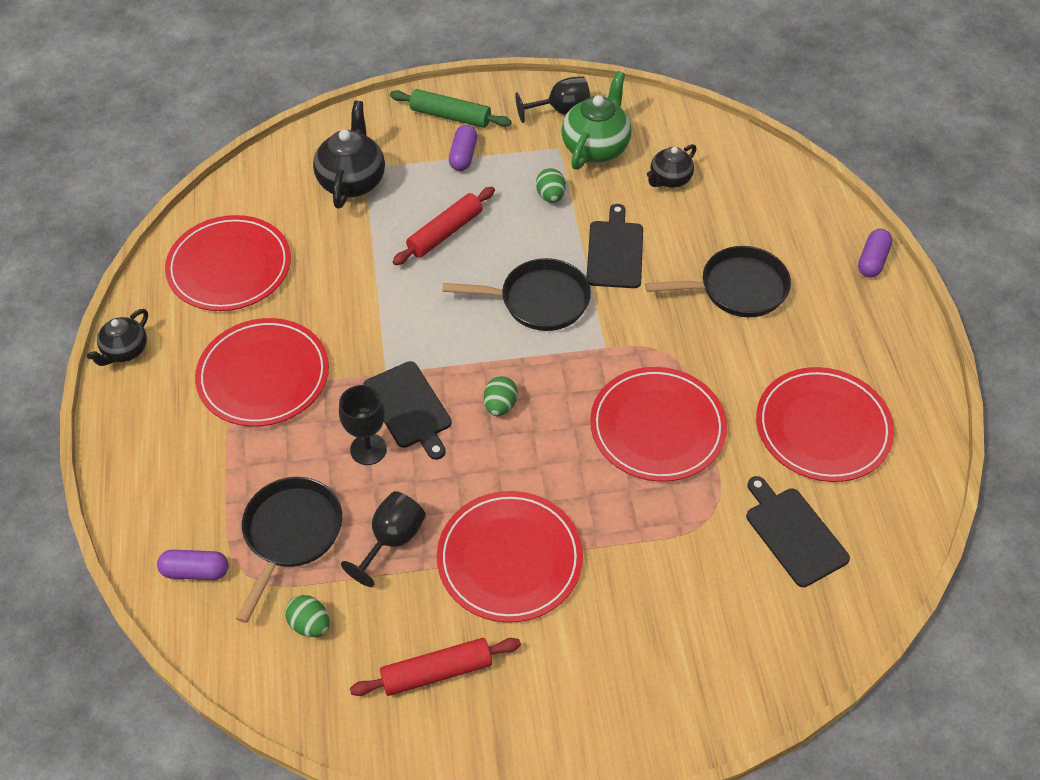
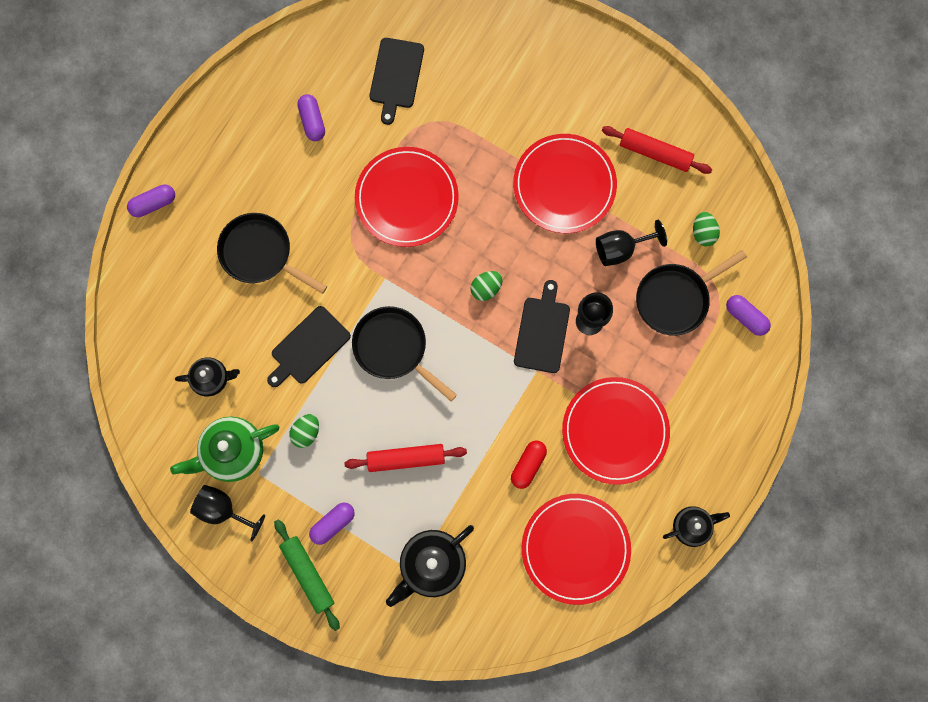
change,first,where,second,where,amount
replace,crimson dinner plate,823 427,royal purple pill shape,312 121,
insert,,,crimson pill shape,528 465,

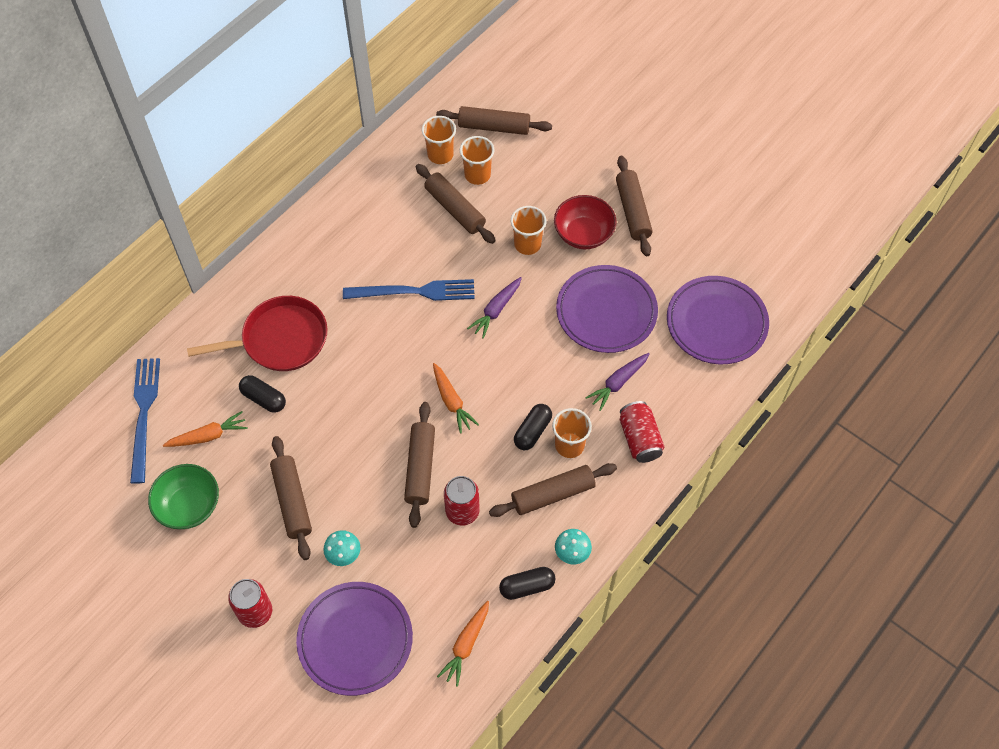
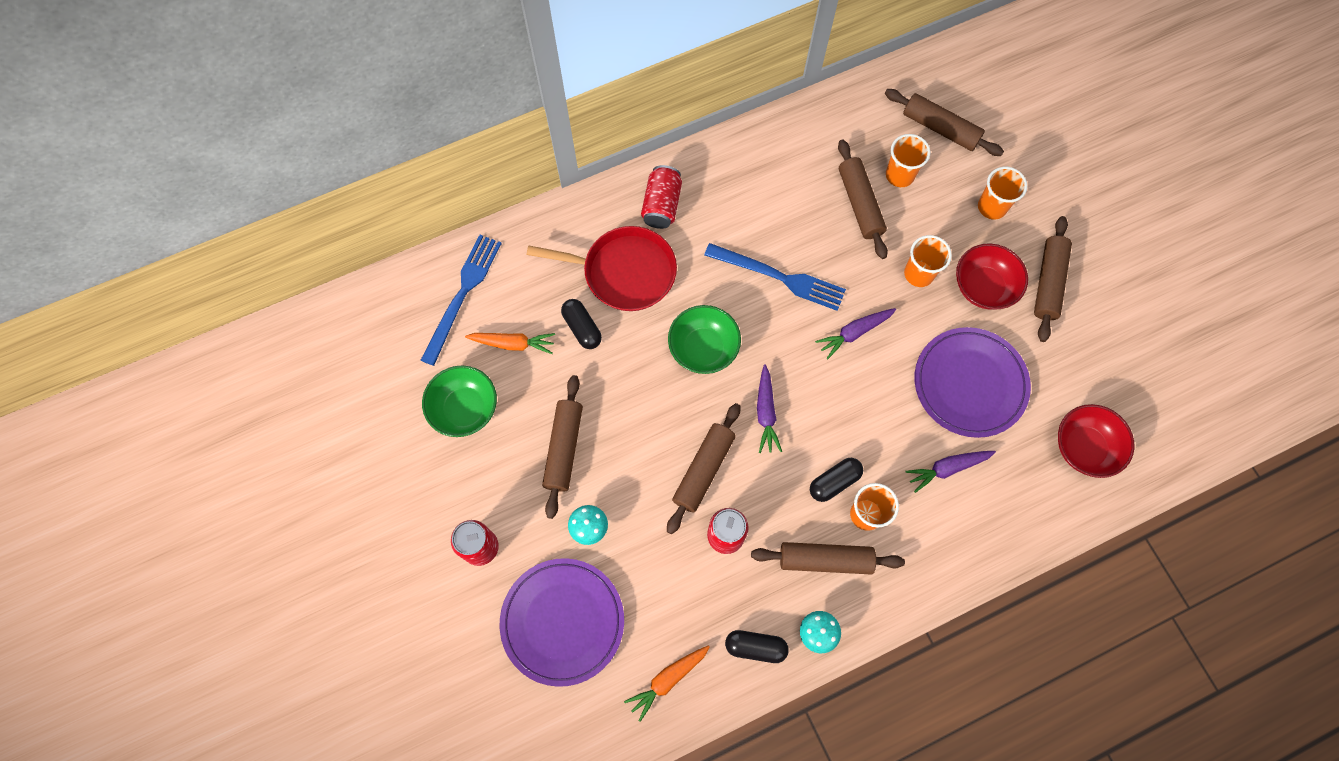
change,first,where,second,where,amount
move,orange tumbler,440 155,,992 207,
replace,royal purple dinner plate,716 323,crimson deep dish,1084 447,
recolor,orange carrot,452 401,royal purple carrot,766 413,
move,crimson tin,639 439,,662 205,
insert,,,emerald deep dish,703 348,

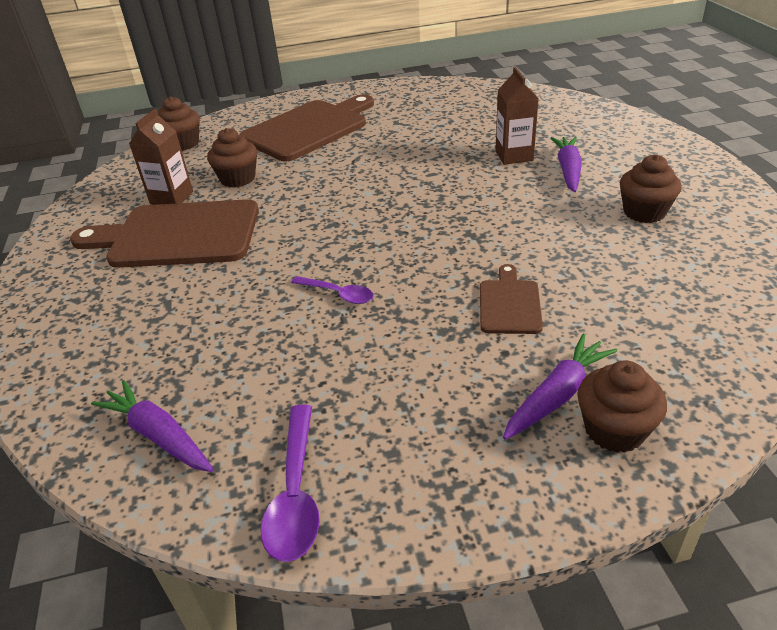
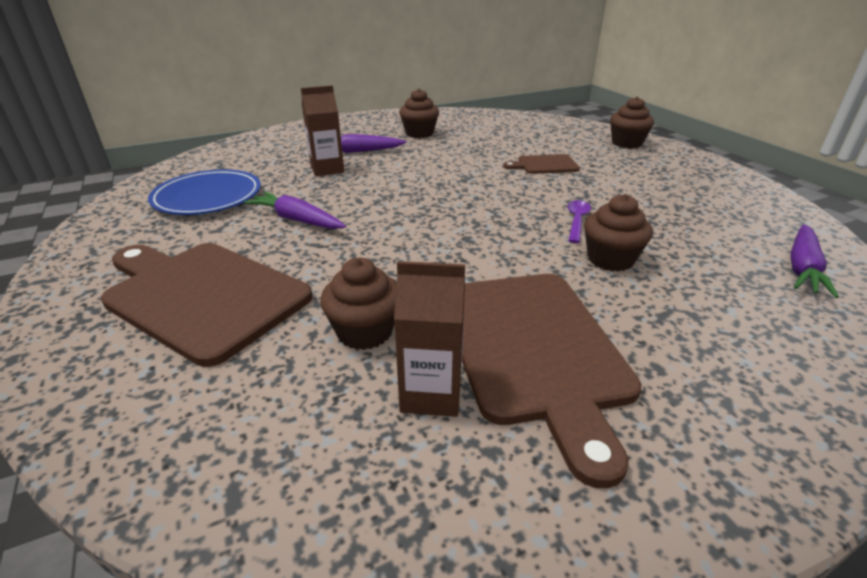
change,first,where,second,where,amount
move,brown muffin,183 144,,610 259,
move,royal purple carrot,557 395,,296 220,
delete,royal purple spoon,295 493,,,
insert,,,royal blue dinner plate,208 197,

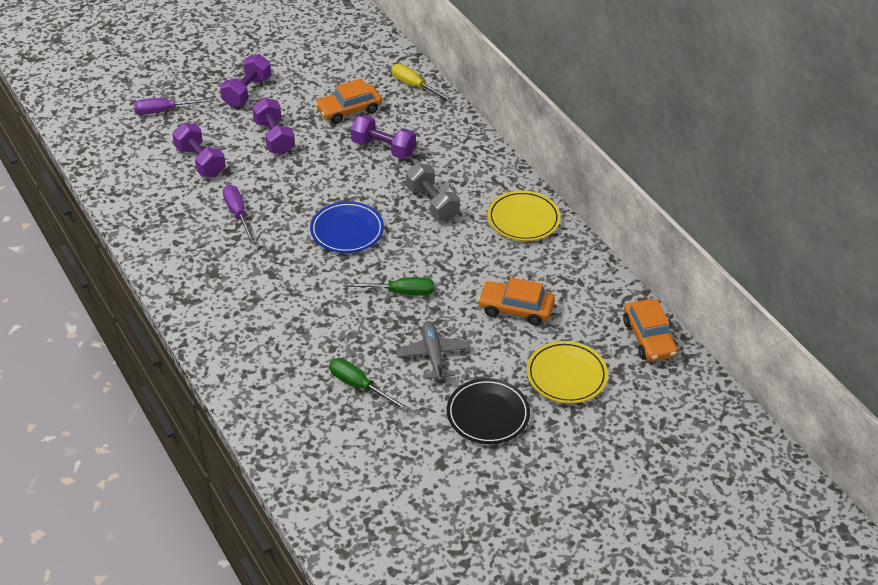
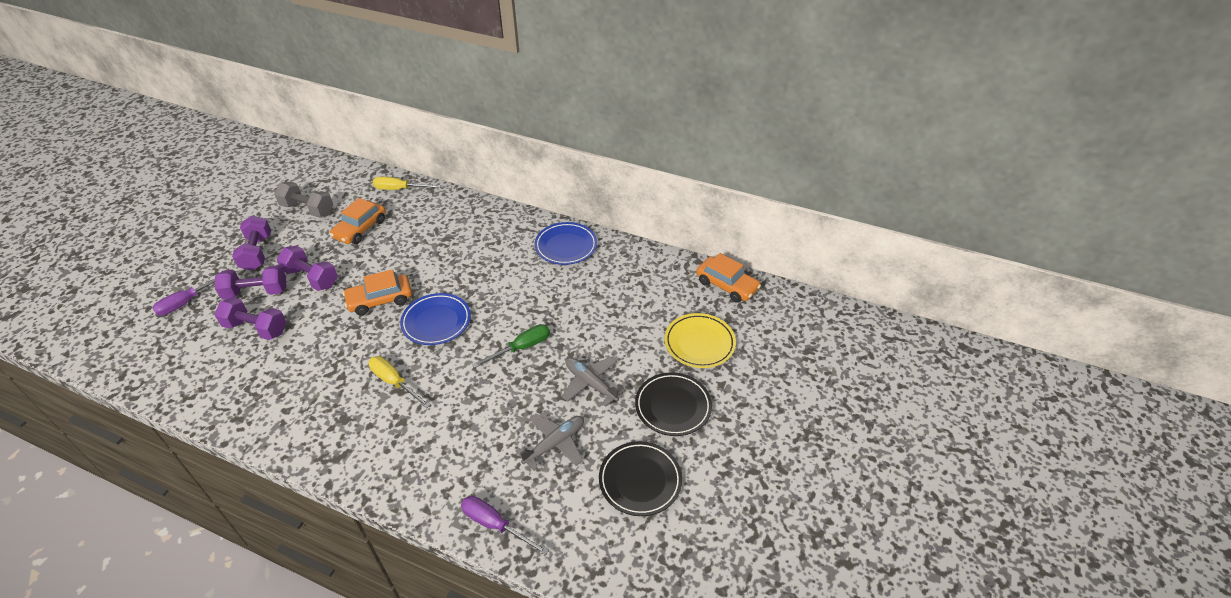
change,first,where,second,where,amount
move,royal purple hand weight,383 148,,256 292,
move,gray hand weight,432 203,,307 209,
move,royal purple flat screwdriver,238 214,,495 525,
recolor,yellow dinner plate,523 219,royal blue dinner plate,566 246,
move,orange toy car,515 309,,380 300,
replace,emerald flat screwdriver,359 386,gray aeroplane,554 444,
insert,,,yellow flat screwdriver,394 382,
insert,,,jet-black dinner plate,640 480,

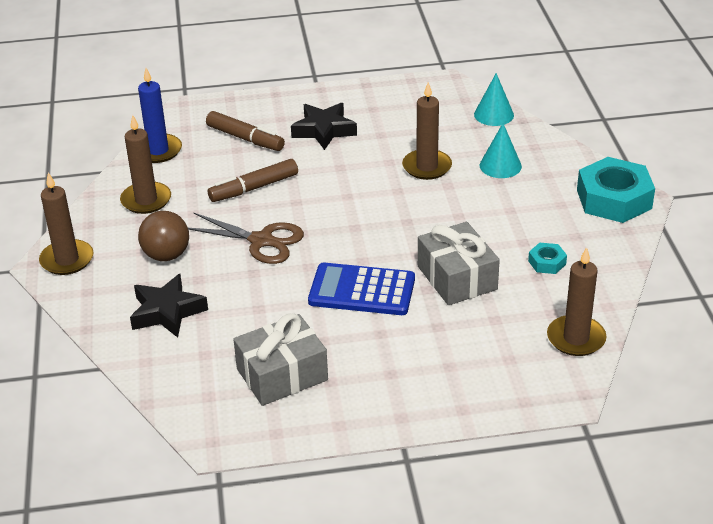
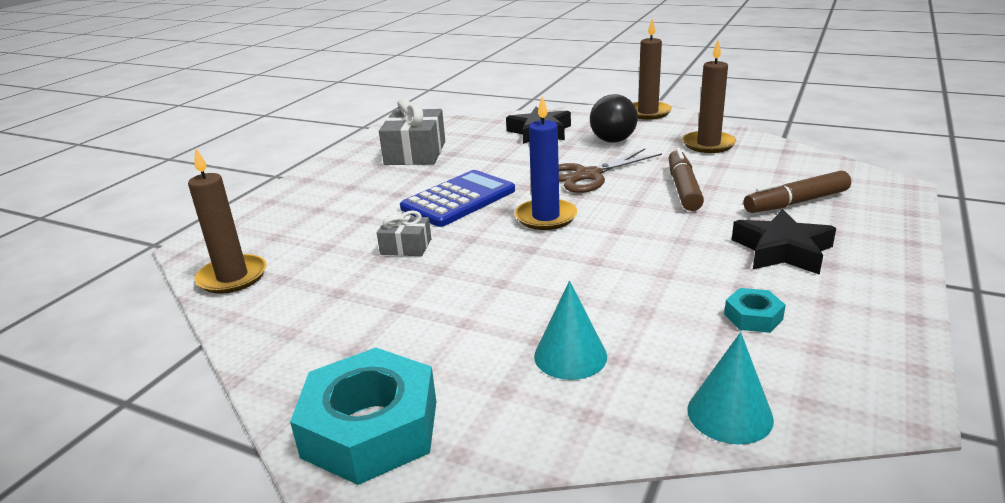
change,first,where,second,where,amount
move,royal blue pillar candle,158 151,,546 217,
delete,brown pillar candle,427 167,,,
recolor,brown ball,166 255,jet-black ball,613 140,
resize,gray gift,457 278,,406 247,x0.54
move,teal hexagon nut,547 262,,753 317,

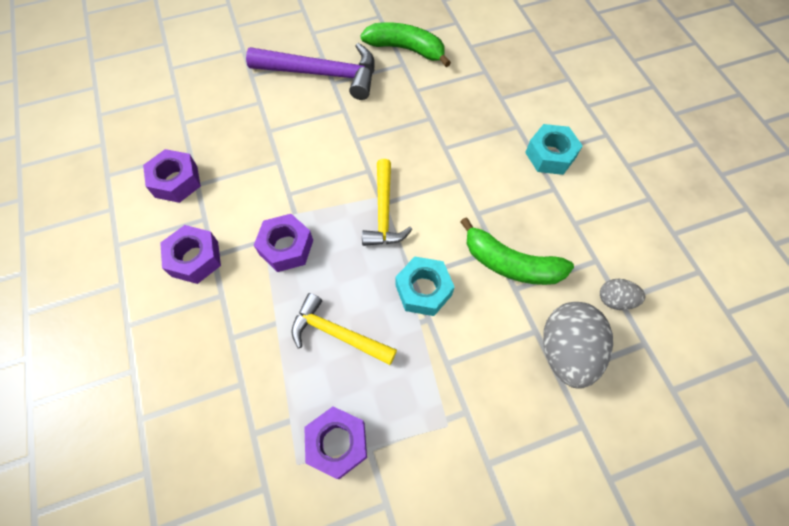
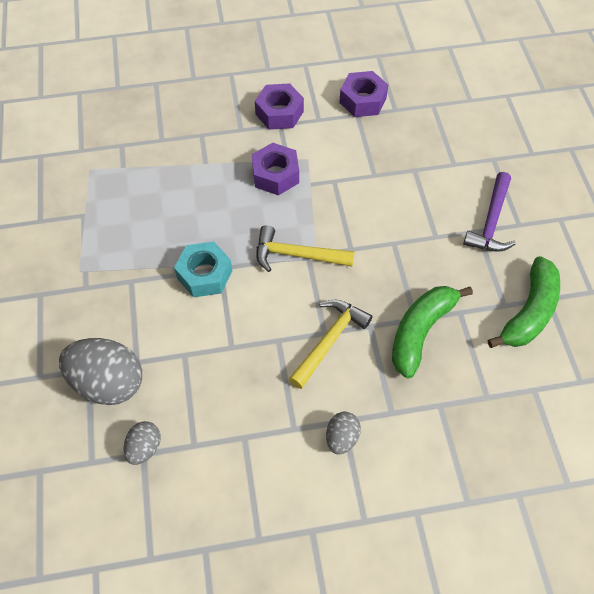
change,first,where,second,where,amount
resize,royal purple claw hammer,322 74,,491 222,x0.65
replace,teal hexagon nut,550 155,gray egg,342 438,
move,emerald banana,510 263,,421 331,
move,yellow claw hammer,337 334,,329 340,
delete,royal purple hexagon nut,337 443,,,

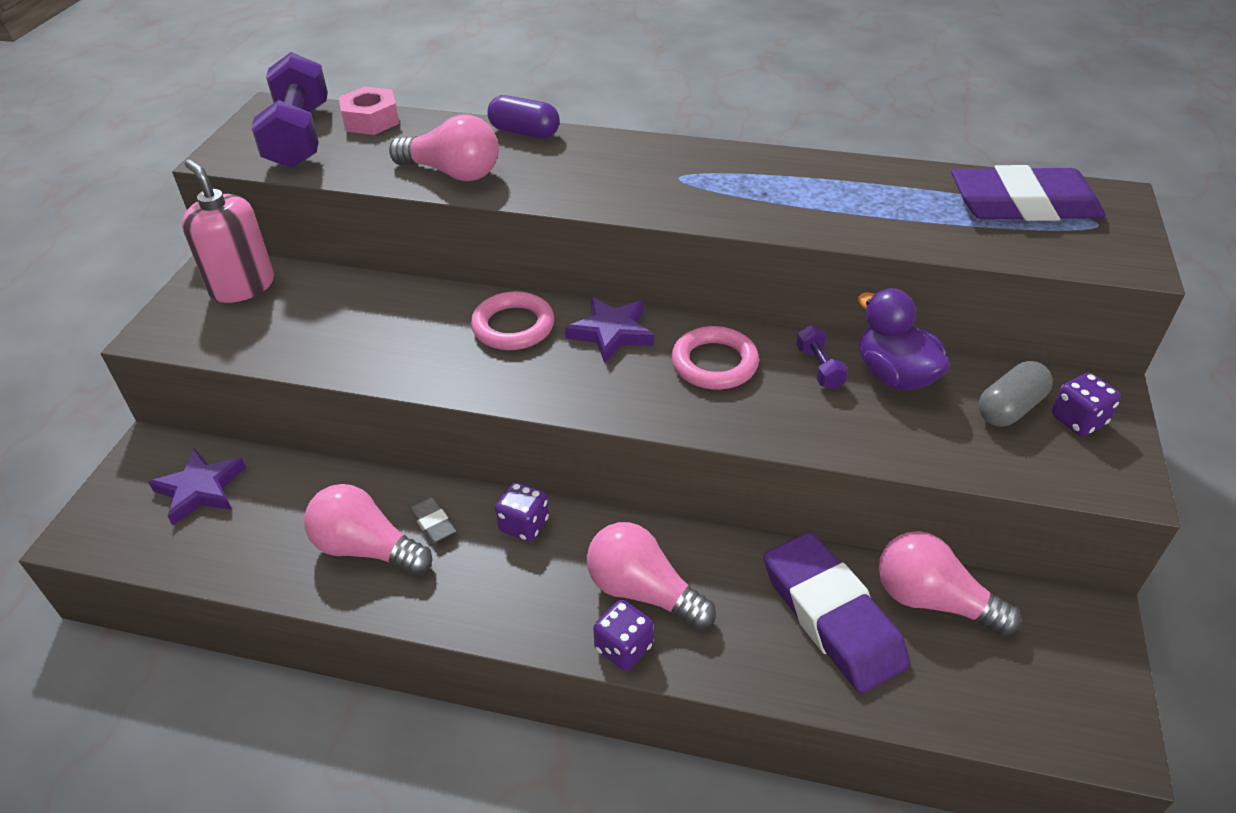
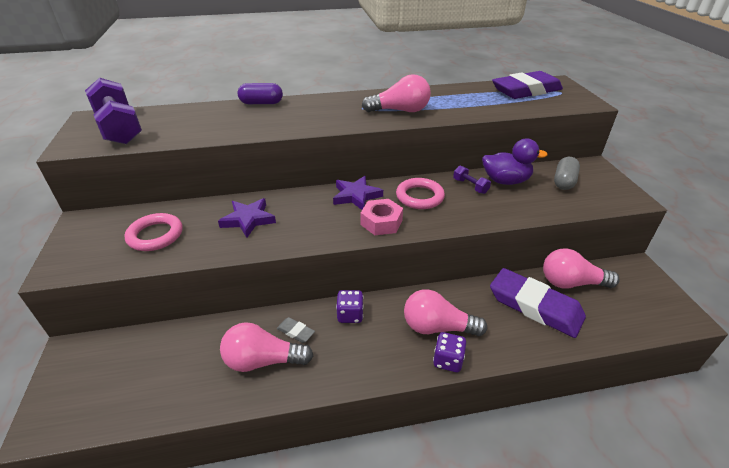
change,first,where,second,where,amount
move,rosy hexagon nut,371 120,,381 222,
move,rosy light bulb,452 173,,400 111,
delete,rosy pump bottle,242 286,,,
rotate,royal purple toy duck,894 376,,505 181,150 degrees clockwise
move,rosy ring,513 326,,155 235,
delete,royal purple die,1078 420,,,
move,royal purple star shape,200 489,,248 219,

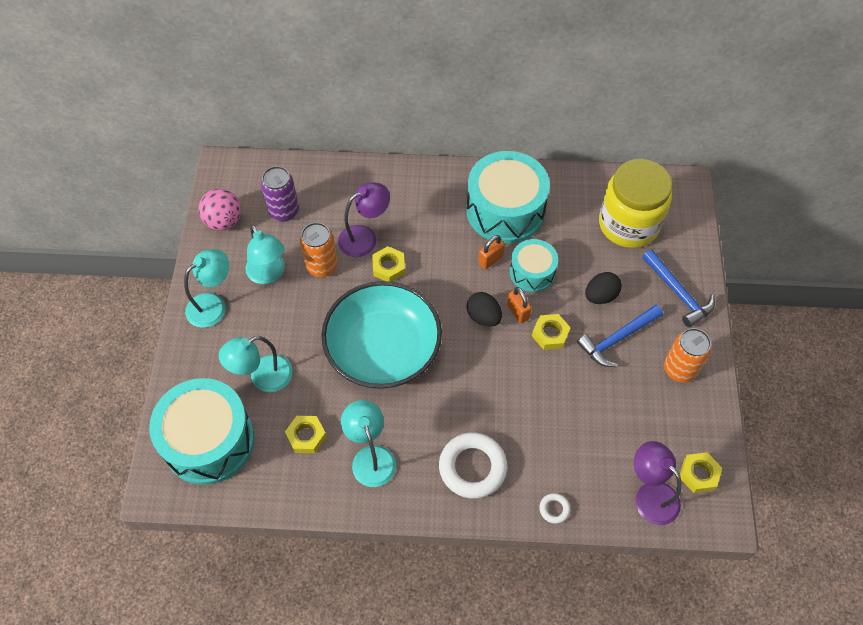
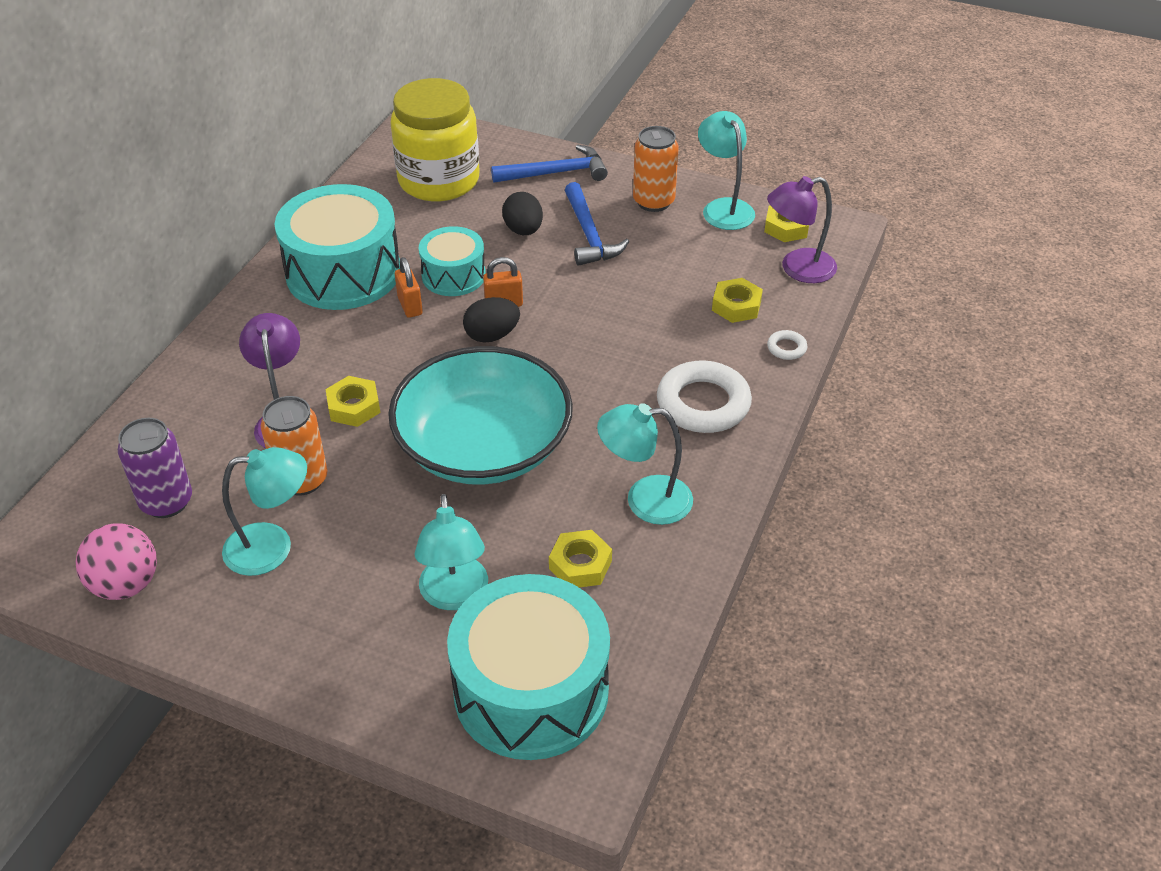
change,first,where,second,where,amount
move,teal lamp,213 305,,723 208,
move,yellow hexagon nut,550 334,,736 306,

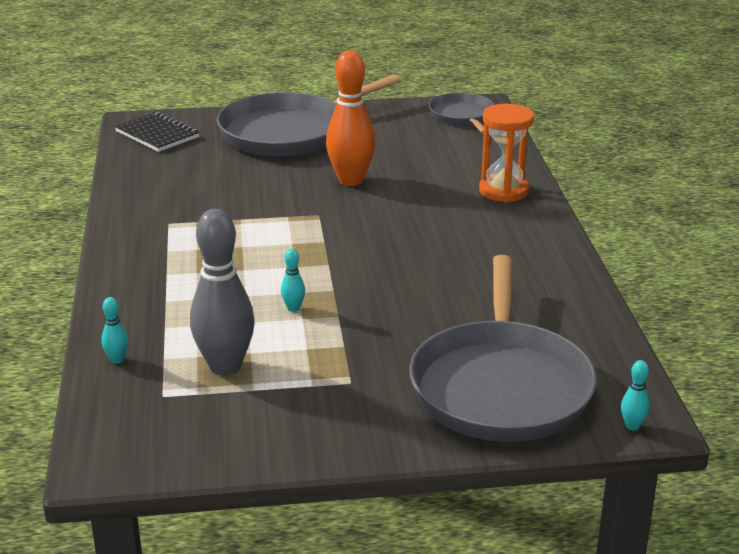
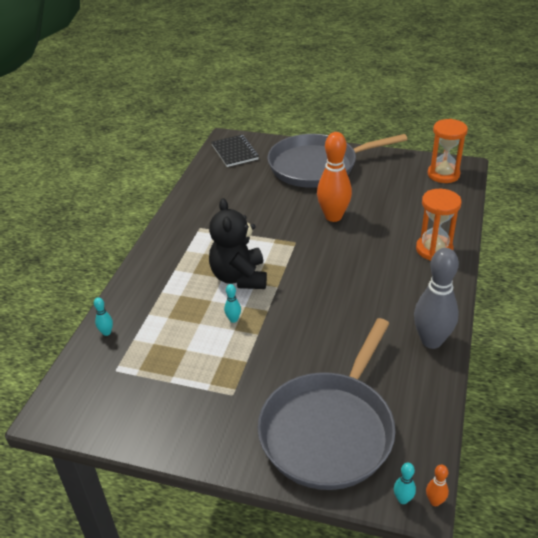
change,first,where,second,where,amount
replace,gray skillet,462 116,orange sandglass,443 174,
move,gray tenpin,225 367,,431 341,
insert,,,jet-black teddy,239 277,
insert,,,orange tenpin,435 501,

